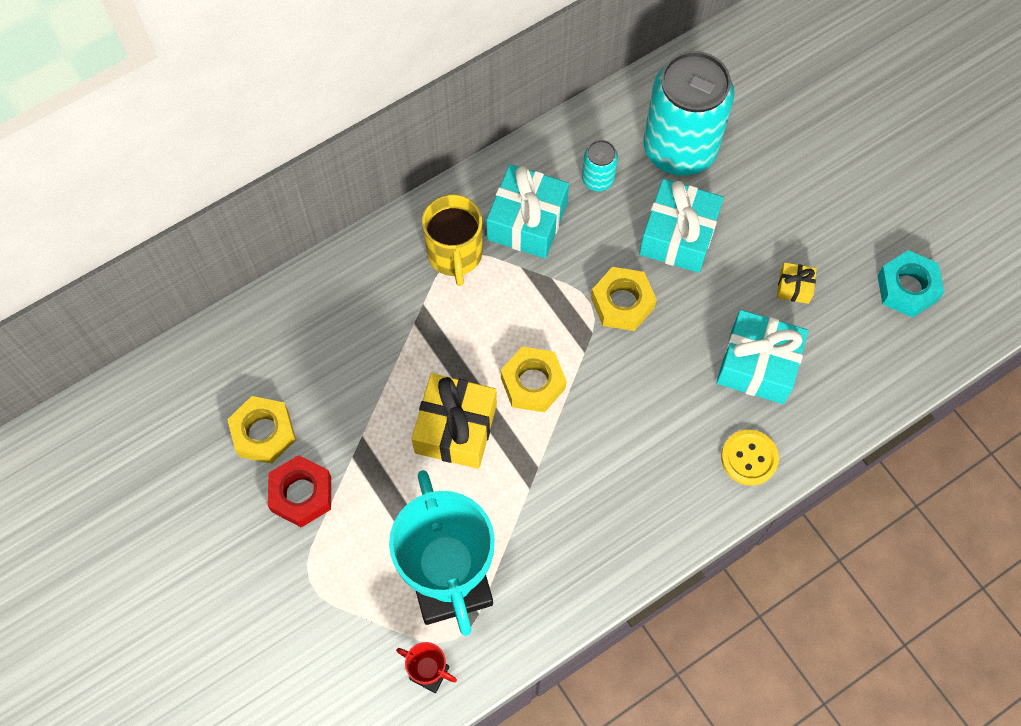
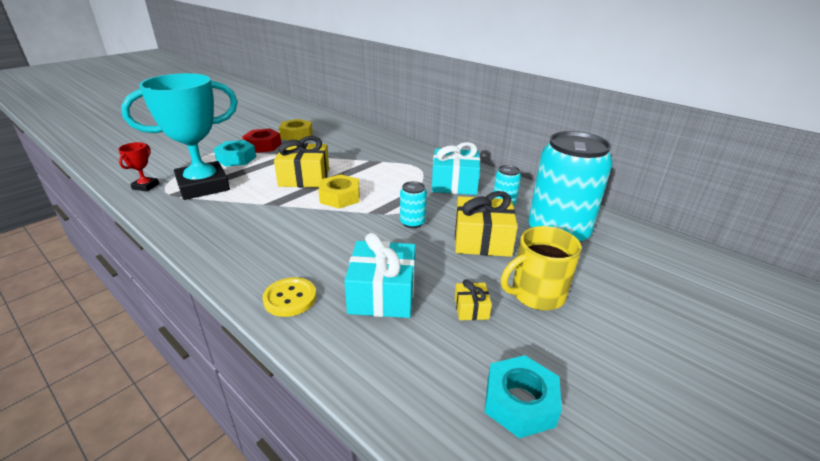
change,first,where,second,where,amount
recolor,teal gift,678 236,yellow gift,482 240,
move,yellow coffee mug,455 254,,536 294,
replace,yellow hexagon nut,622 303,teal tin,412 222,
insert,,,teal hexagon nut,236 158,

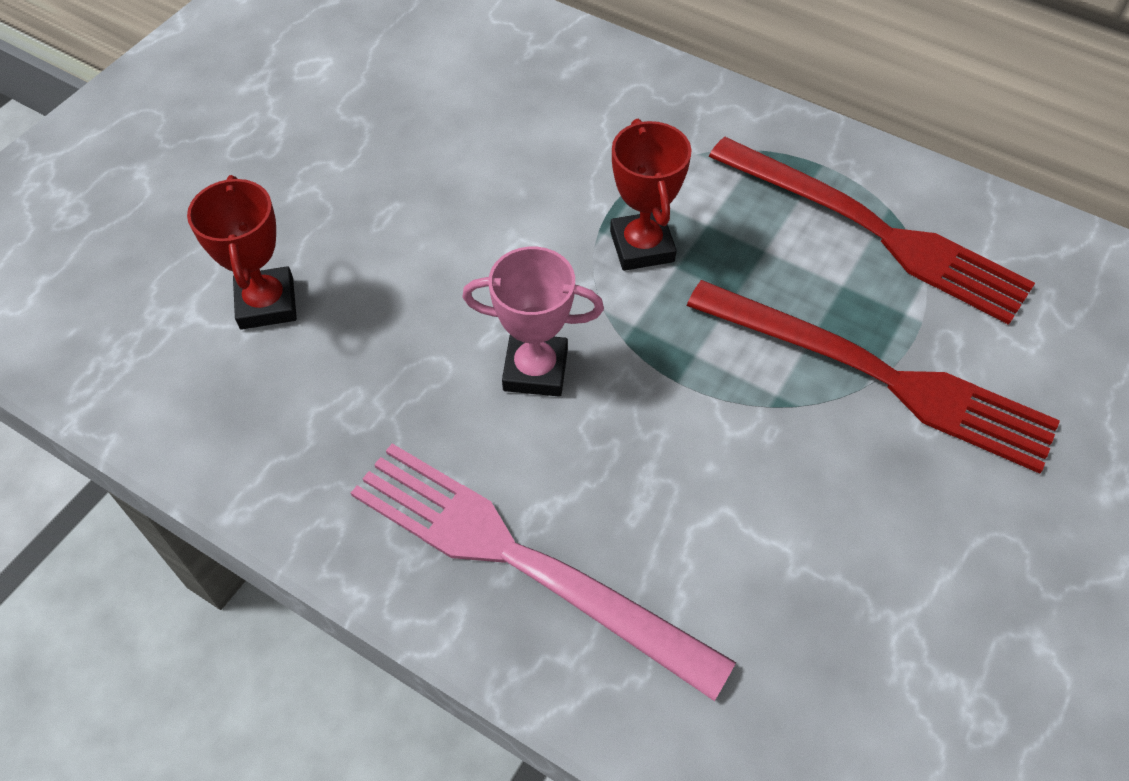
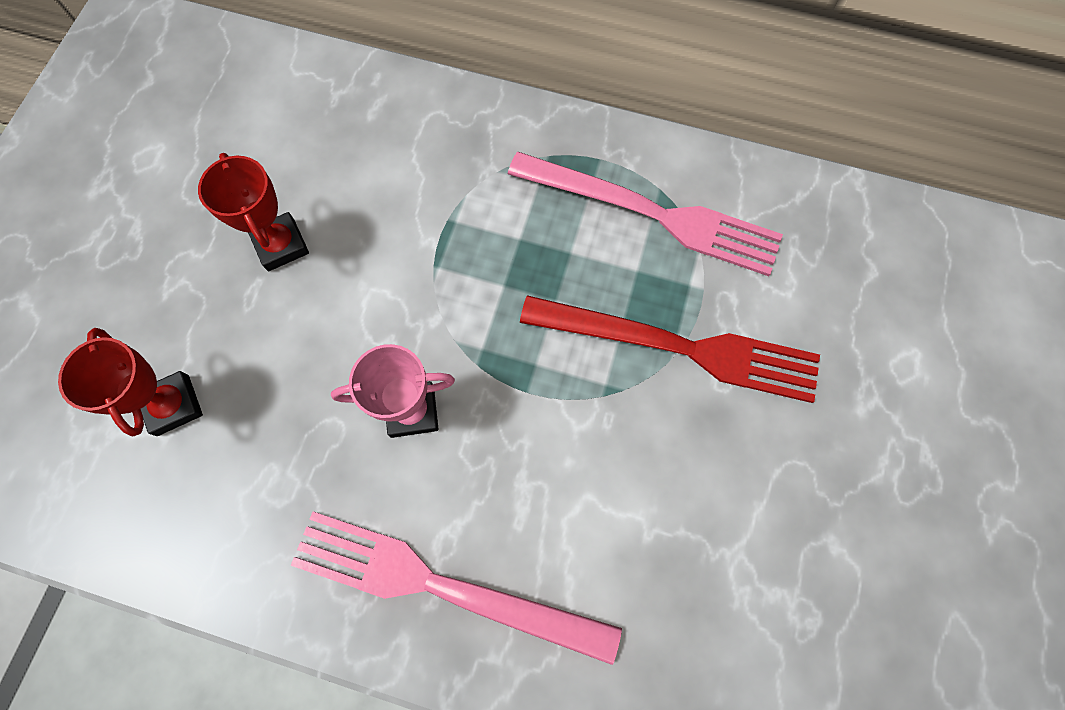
change,first,where,second,where,amount
move,crimson trophy,642 246,,281 245,
recolor,crimson dinner fork,872 230,rosy dinner fork,650 213,

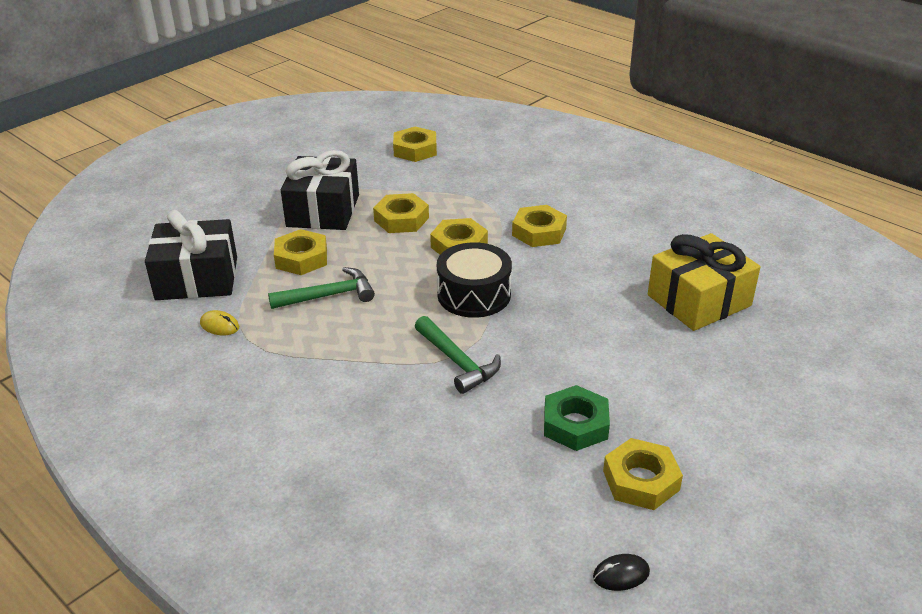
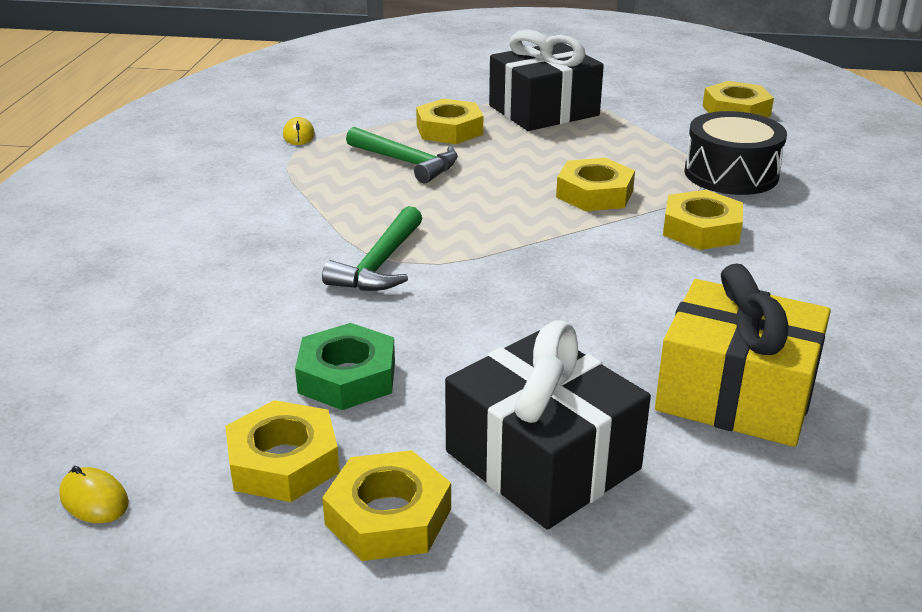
change,first,where,second,where,amount
move,yellow hexagon nut,401 219,,388 516,
move,jet-black gift,197 278,,542 460,
move,jet-black snare drum,474 294,,731 174,
recolor,jet-black PC mouse,621 574,yellow PC mouse,94 499,

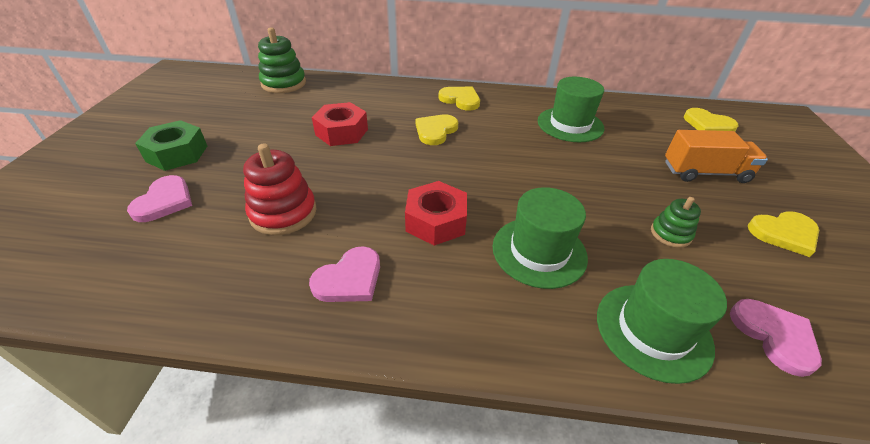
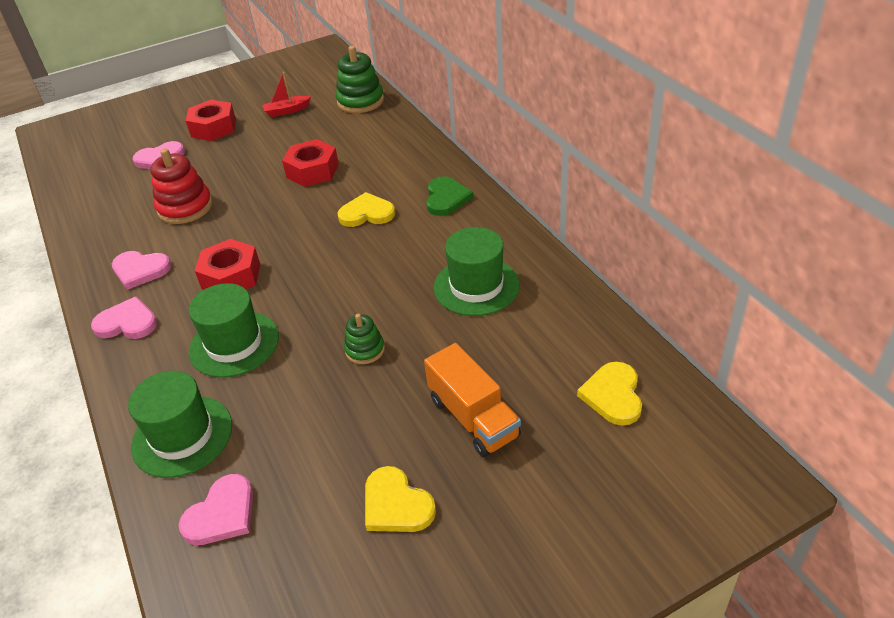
change,first,where,second,where,amount
recolor,yellow love heart,460 100,emerald love heart,446 198,
recolor,emerald hexagon nut,177 153,crimson hexagon nut,214 128,
move,emerald ring stacker,670 234,,365 350,
insert,,,crimson toy boat,287 111,
insert,,,rosy love heart,127 323,

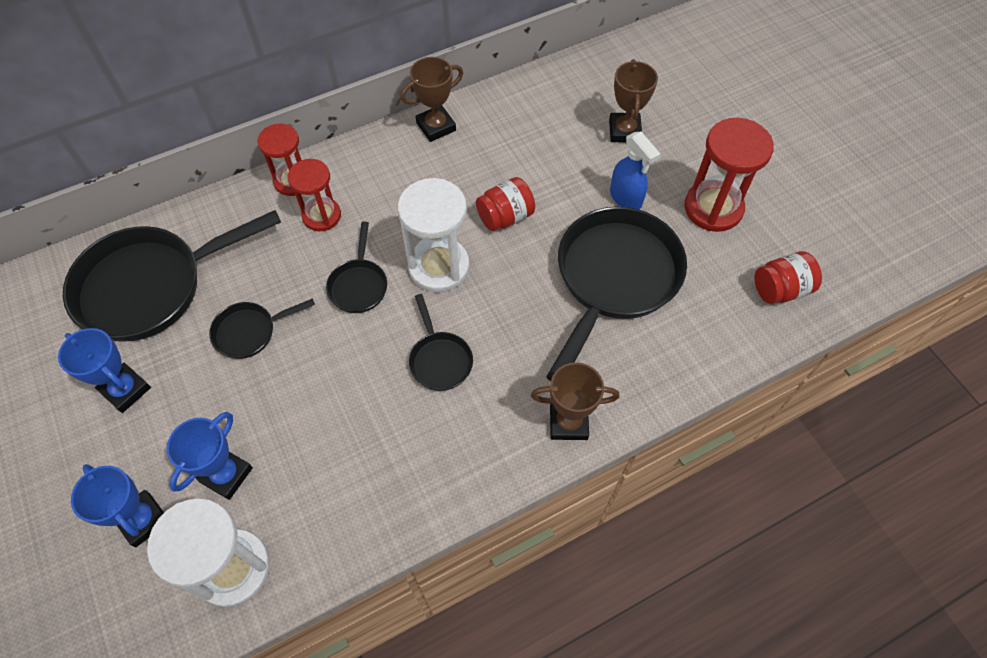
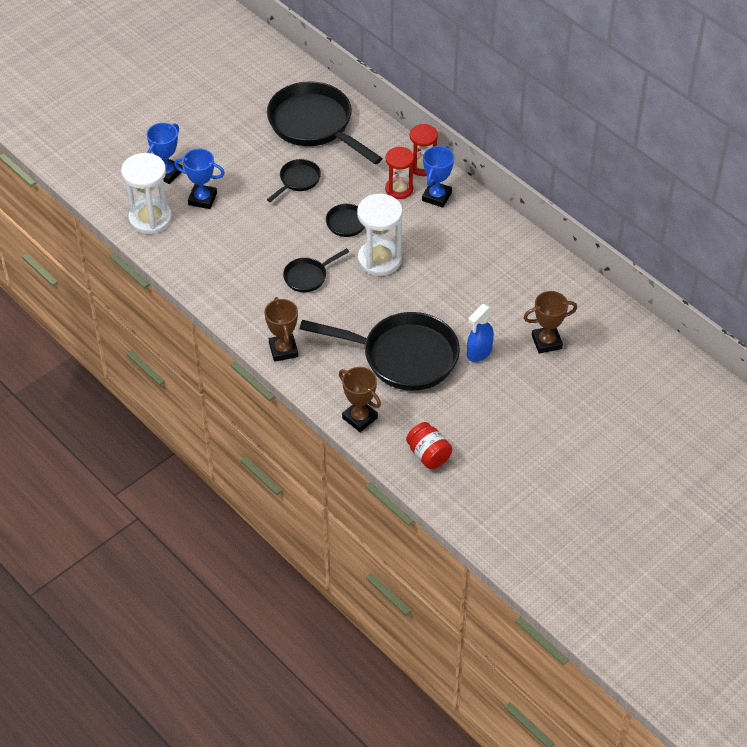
change,first,where,second,where,amount
move,brown trophy,436 127,,359 418,
delete,crimson sandglass,713 208,,,
delete,crimson jar,505 217,,,
rotate,jet-black skillet,249 332,,298 180,75 degrees clockwise
move,royal blue trophy,125 390,,436 196,

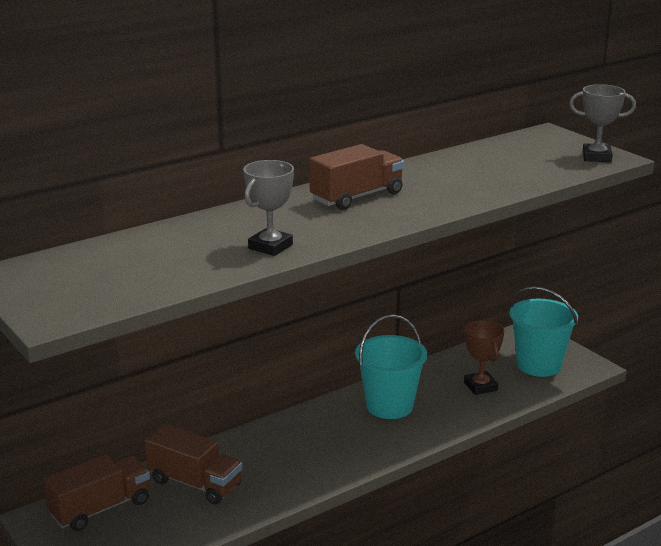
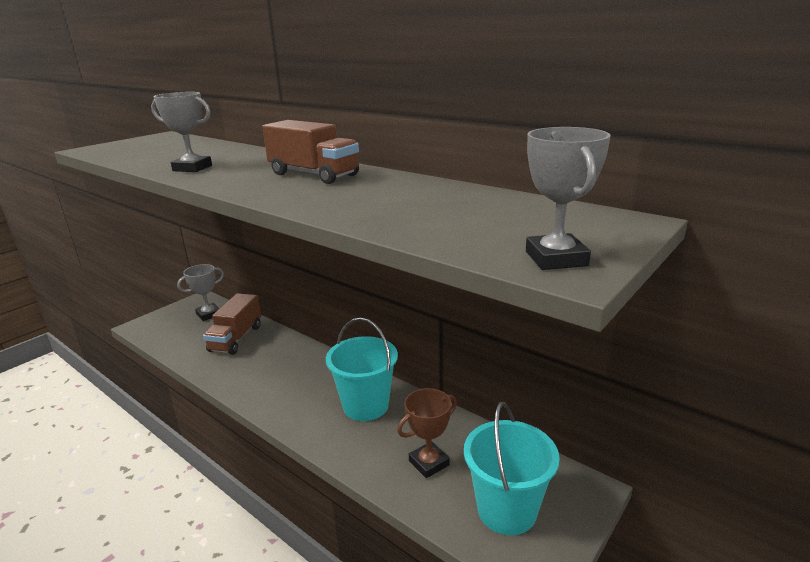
change,first,where,second,where,amount
replace,brown lorry,100 508,gray trophy,208 314,

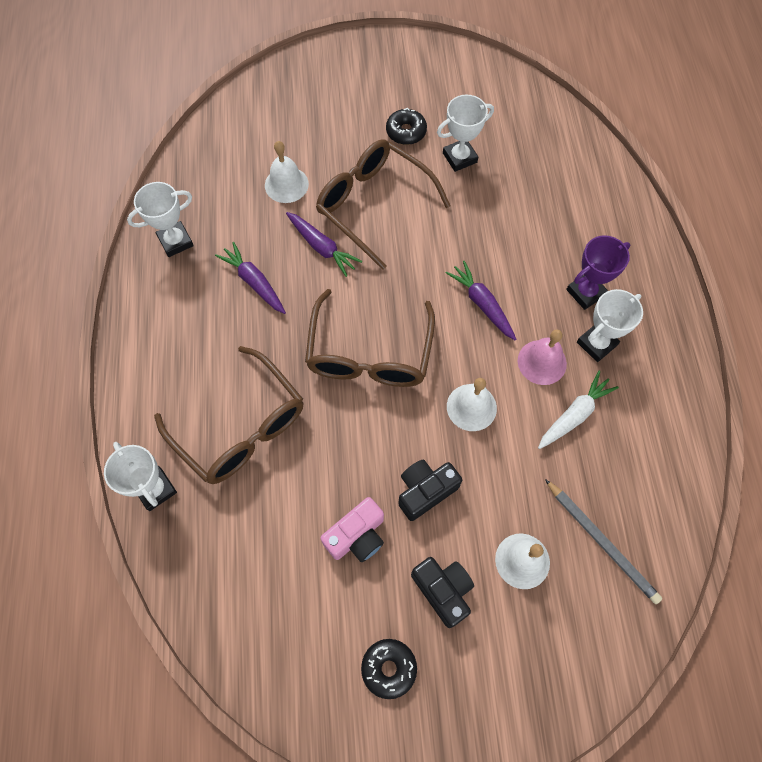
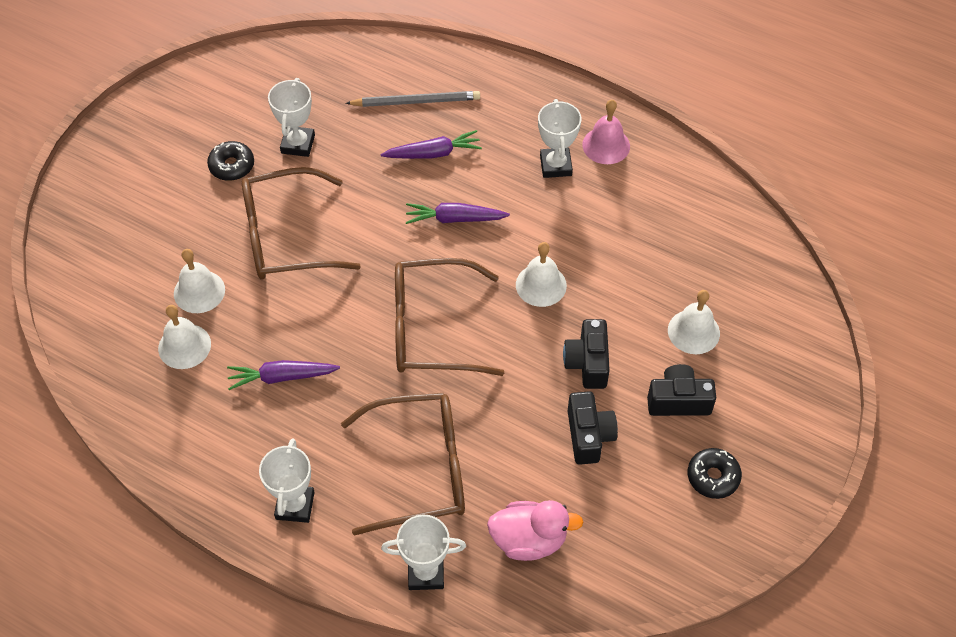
change,first,where,second,where,amount
move,snow-white trophy,175 241,,295 505,
move,royal purple carrot,322 247,,433 153,
delete,royal purple trophy,585 292,,,
rotate,brown glasses,369 354,,432 328,135 degrees clockwise
move,rosy bell,542 362,,606 145,
delete,snow-white carrot,574 414,,,
move,gray lead pencil,601 541,,415 101,
recolor,rosy compact camera,357 536,jet-black compact camera,589 435,
insert,,,snow-white bell,184 346,
insert,,,rosy toy duck,529 540,

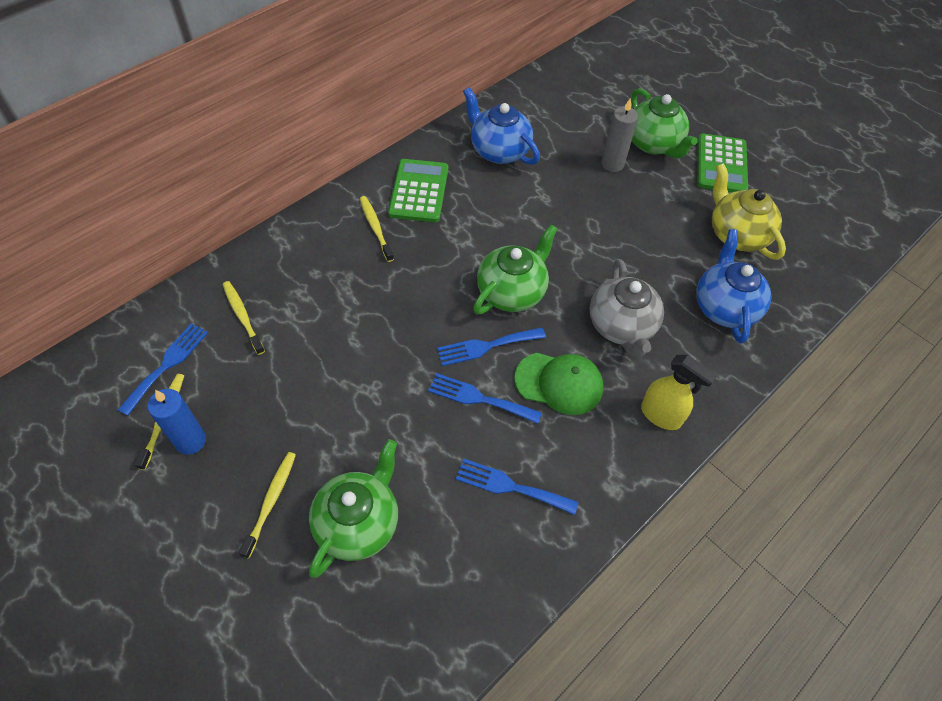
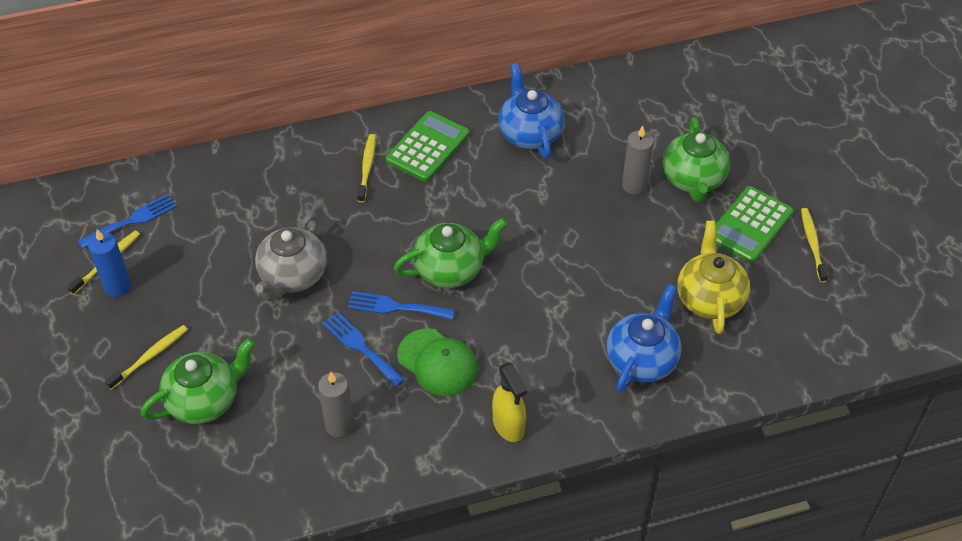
change,first,where,second,where,amount
move,gray china teapot,621 327,,292 276,
move,yellow dental brush,243 316,,812 244,
replace,royal blue dinner fork,510 486,gray pillar candle,339 425,

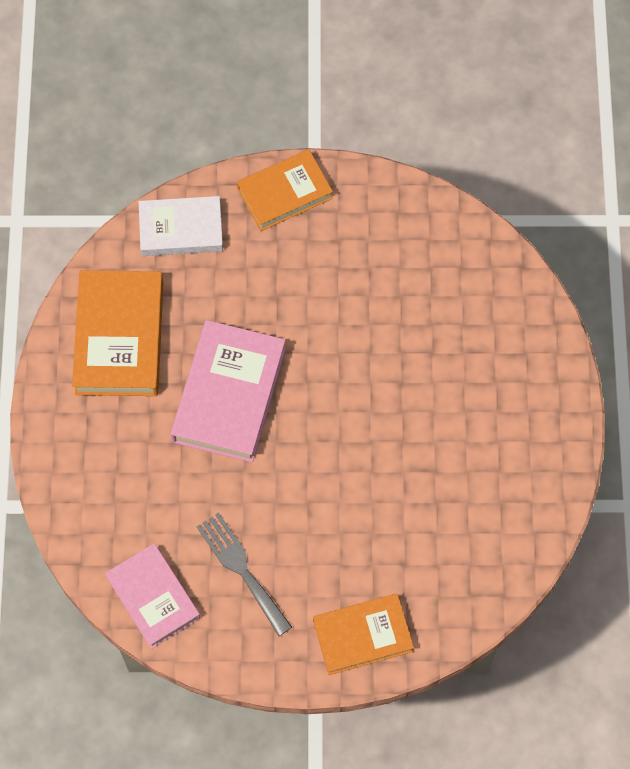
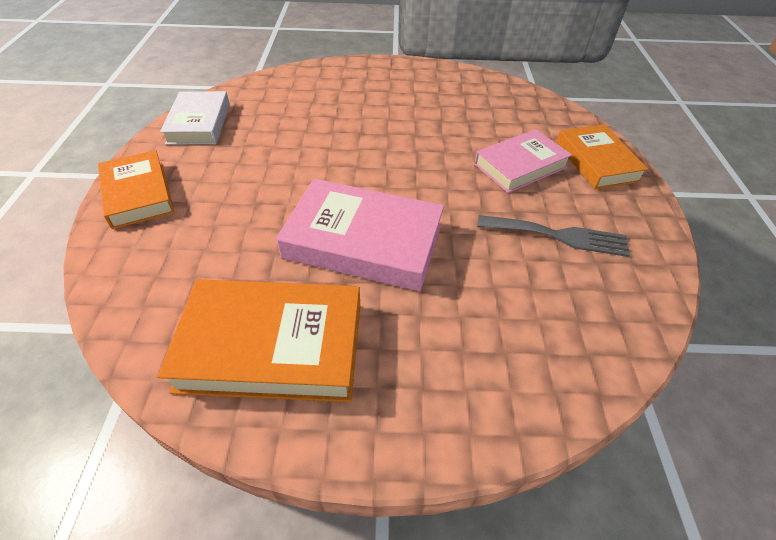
change,first,where,second,where,amount
move,snow-white hardback,181 229,,199 123,
rotate,gray dinner fork,241 569,,559 236,135 degrees counterclockwise
move,rosy hardback,153 597,,520 166,

